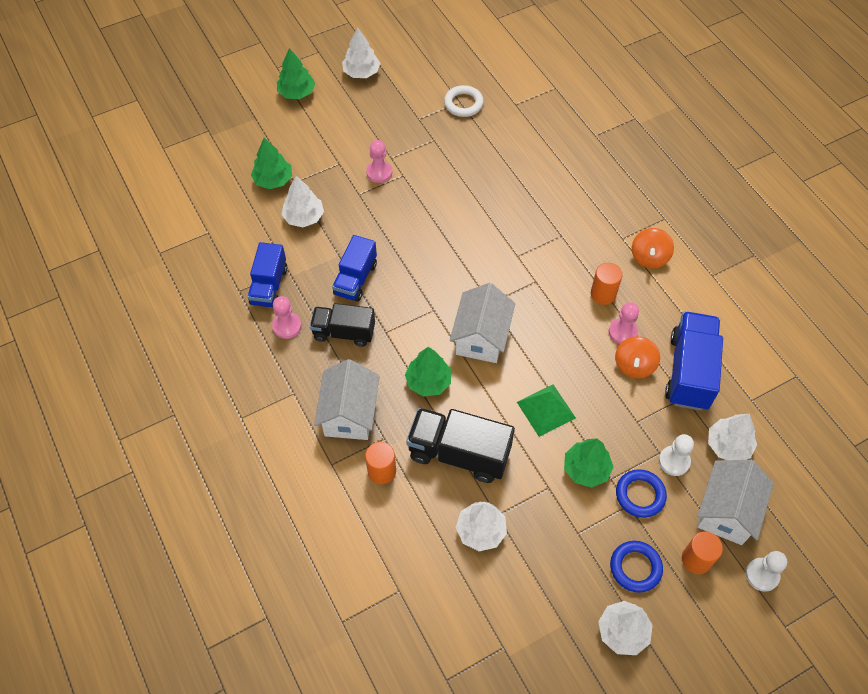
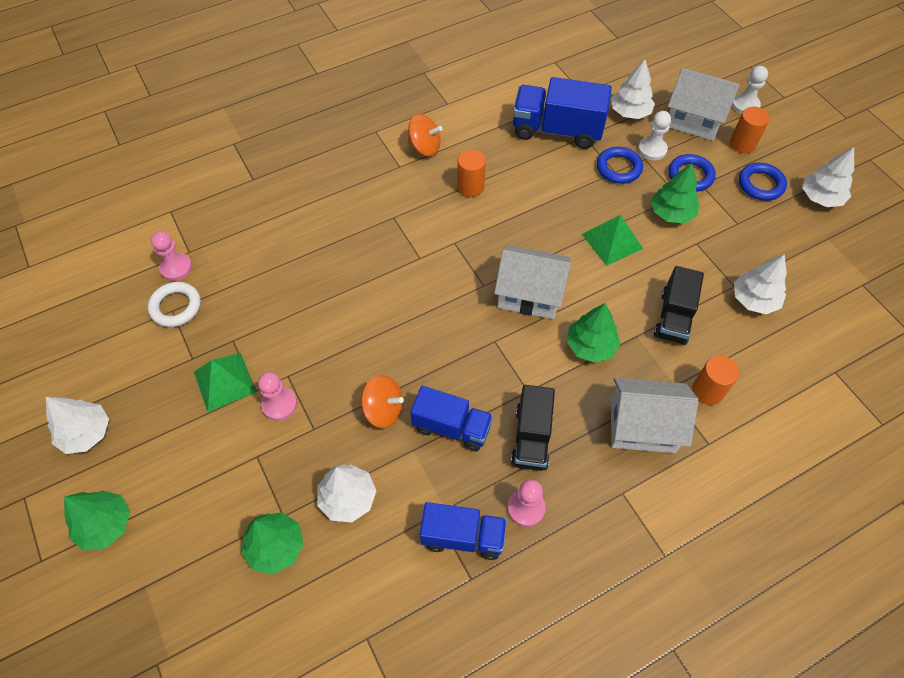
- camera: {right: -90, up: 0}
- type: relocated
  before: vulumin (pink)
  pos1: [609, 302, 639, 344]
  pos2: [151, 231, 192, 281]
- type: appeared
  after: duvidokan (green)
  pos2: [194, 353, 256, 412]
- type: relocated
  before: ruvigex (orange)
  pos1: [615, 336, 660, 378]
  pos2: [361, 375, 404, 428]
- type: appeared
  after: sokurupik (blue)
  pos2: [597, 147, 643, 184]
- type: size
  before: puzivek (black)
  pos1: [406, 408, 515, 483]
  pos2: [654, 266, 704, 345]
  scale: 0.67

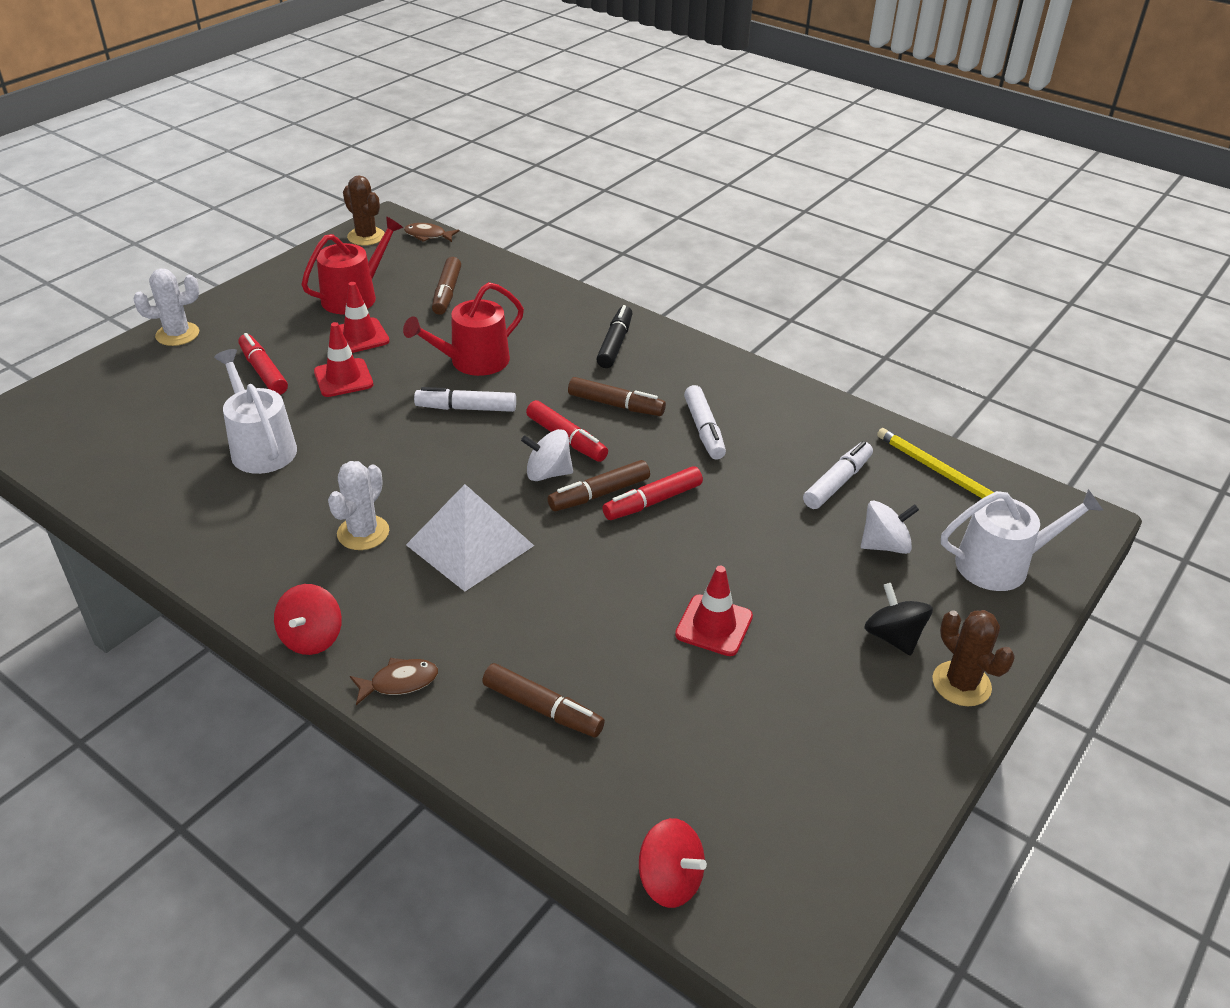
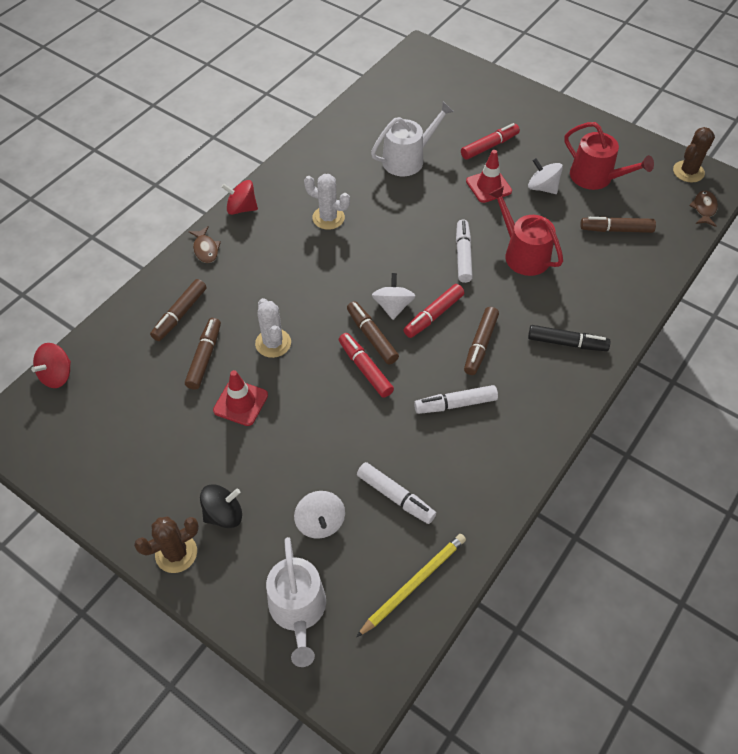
- camera: {right: 90, up: 15}
- type: appeared
  after: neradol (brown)
  pos2: [185, 318, 221, 390]
- type: relocated
  before: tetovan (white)
  pos1: [134, 269, 199, 346]
  pos2: [255, 298, 291, 358]
- type: exchanged
  before: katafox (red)
  after: ruvigex (white)
  pos1: [339, 282, 390, 353]
  pos2: [528, 158, 563, 194]
- type: missing
  before: duvidokan (white)
  pos1: [406, 484, 534, 591]

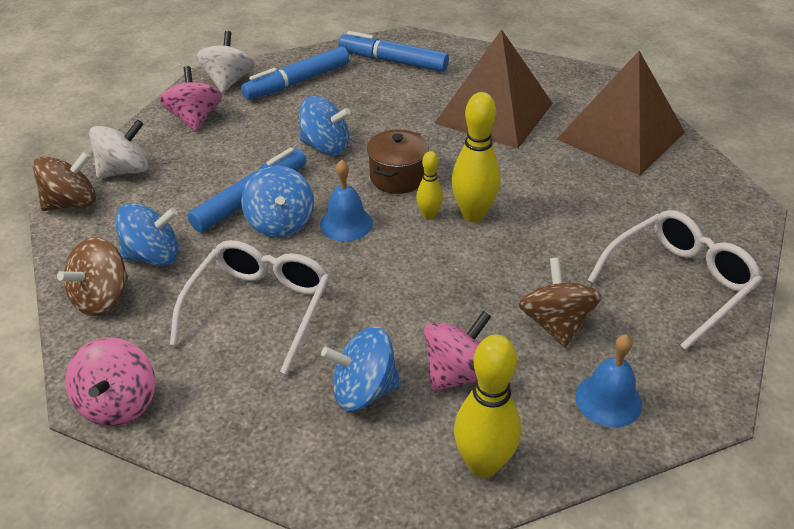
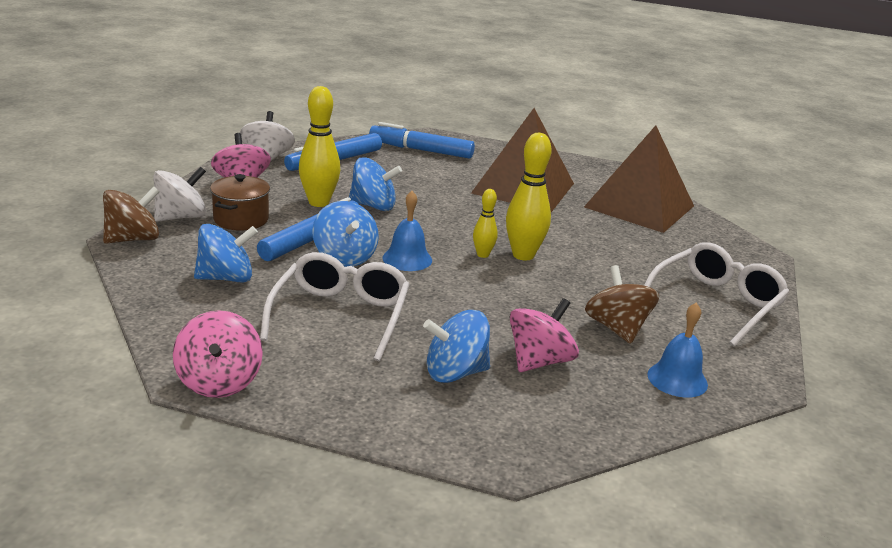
- camera: {right: -10, up: -15}
- type: relocated
  before: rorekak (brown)
  pos1: [367, 129, 429, 194]
  pos2: [210, 174, 270, 231]
- type: relocated
  before: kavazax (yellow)
  pos1: [454, 335, 521, 478]
  pos2: [299, 86, 340, 207]
- type: missing
  before: ruvigex (brown)
  pos1: [57, 237, 128, 316]

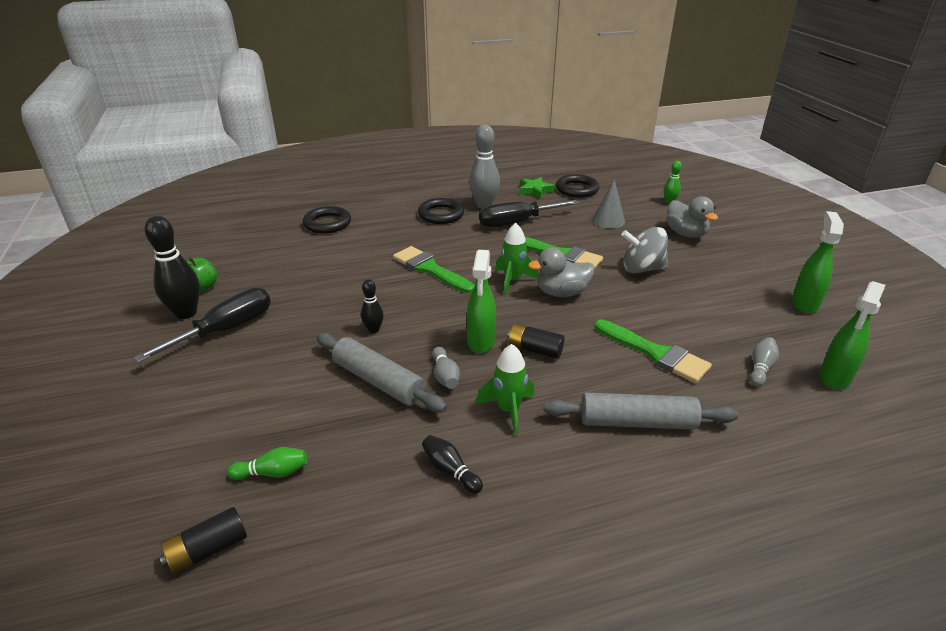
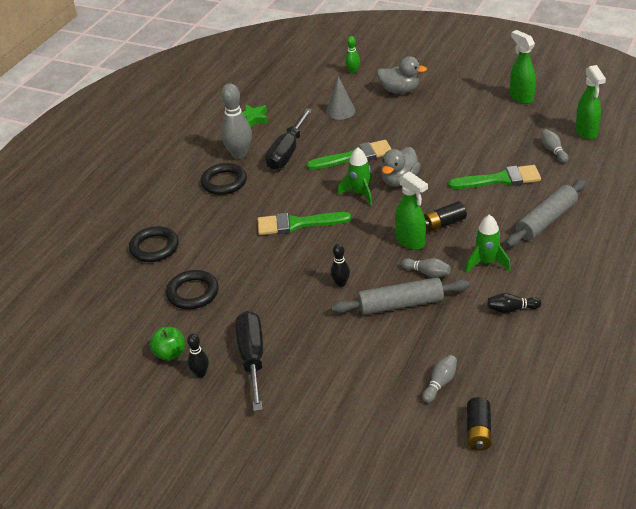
- camera: {right: -45, up: 5}
- type: relocated
  before: sokurupik (black)
  pos1: [556, 174, 599, 198]
  pos2: [166, 270, 219, 309]
- type: size
  before: kavazax (black)
  pos1: [144, 216, 200, 319]
  pos2: [187, 334, 209, 378]
  scale: 0.53
- type: colour
  before: kavazax (green)
  after: kavazax (grey)
  pos1: [227, 447, 308, 480]
  pos2: [422, 355, 457, 403]
- type: missing
  before: ruvigex (grey)
  pos1: [621, 227, 668, 274]

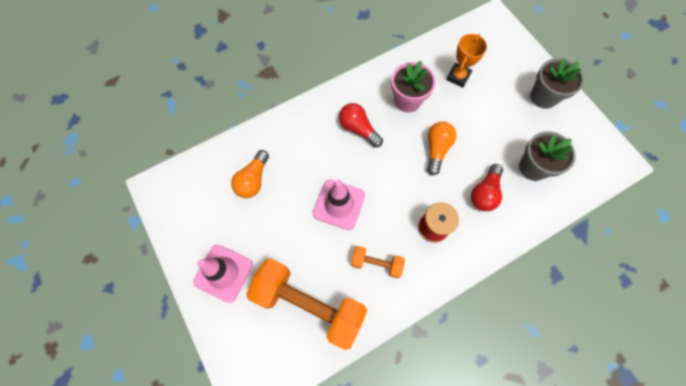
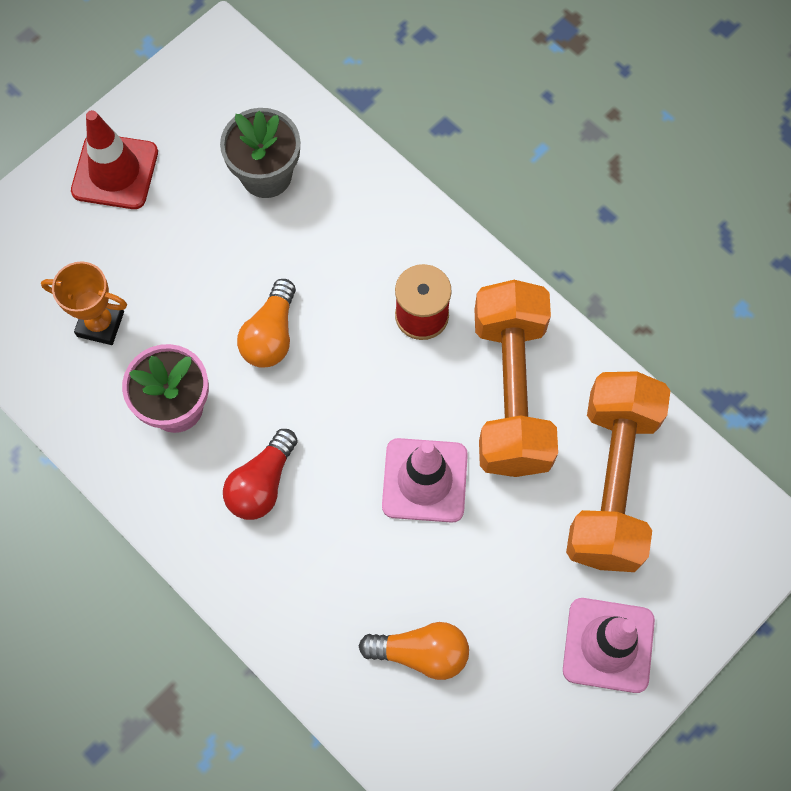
- camera: {right: -105, up: 0}
- type: exchanged
  before: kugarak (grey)
  after: katafox (red)
  pos1: [530, 58, 584, 109]
  pos2: [71, 110, 158, 209]
- type: spun
  before: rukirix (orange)
  pos1: [427, 122, 457, 175]
  pos2: [237, 279, 296, 368]
  turn: -75
- type: size
  before: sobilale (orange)
  pos1: [351, 246, 405, 278]
  pos2: [474, 280, 558, 477]
  scale: 2.1
- type: missing
  before: rukirix (red)
  pos1: [471, 164, 503, 211]

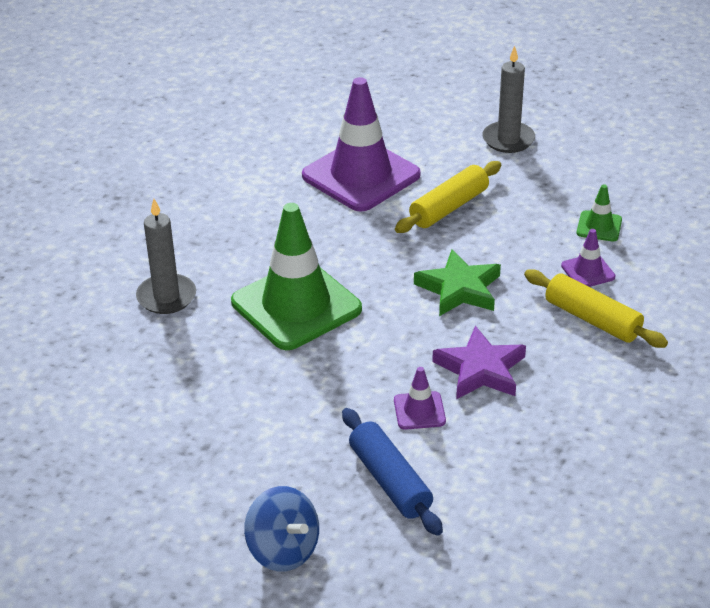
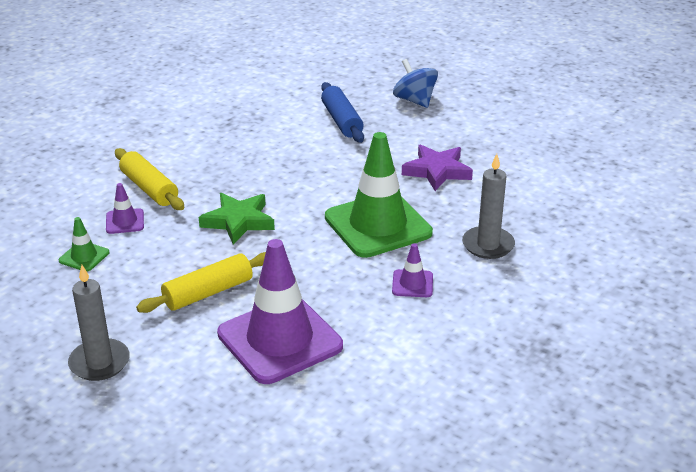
- camera: {right: -170, up: -5}
- type: relocated
  before: katafox (purple)
  pos1: [394, 367, 446, 430]
  pos2: [392, 243, 433, 297]
- type: relocated
  before: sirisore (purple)
  pos1: [432, 326, 526, 399]
  pos2: [402, 144, 473, 191]

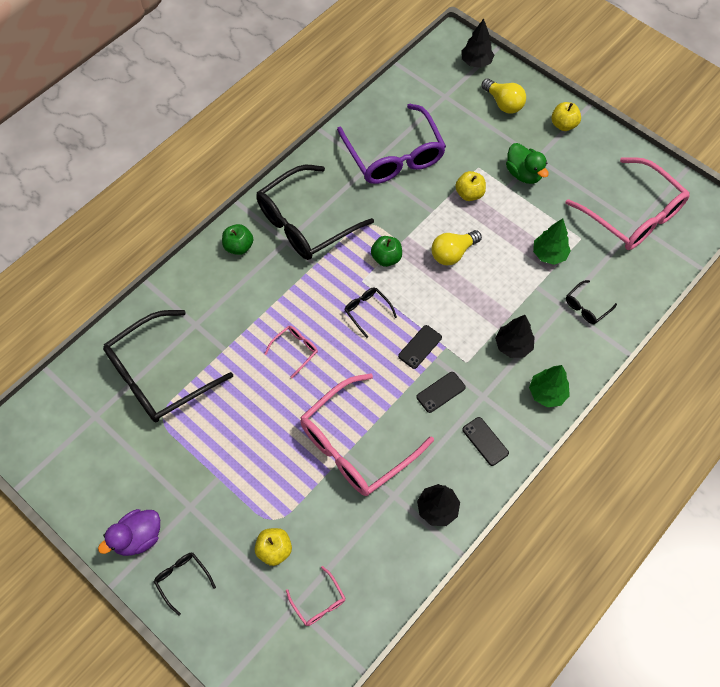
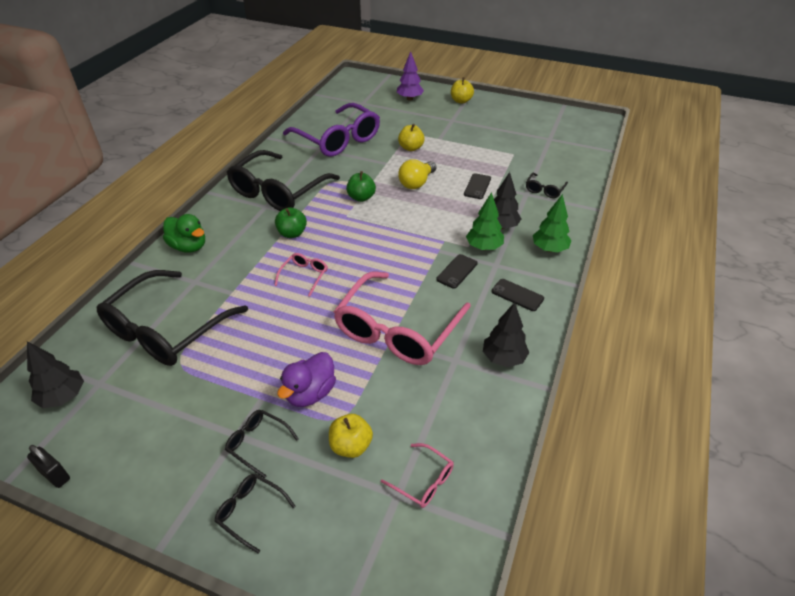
- camera: {right: -20, up: -20}
- type: relocated
  before: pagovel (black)
  pos1: [461, 19, 494, 68]
  pos2: [27, 342, 84, 408]
- type: appeared
  after: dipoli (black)
  pos2: [27, 445, 70, 488]
- type: relocated
  before: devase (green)
  pos1: [506, 143, 549, 184]
  pos2: [163, 214, 205, 253]
- type: relocated
  before: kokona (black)
  pos1: [344, 287, 397, 338]
  pos2: [225, 410, 299, 478]
- type: relocated
  before: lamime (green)
  pos1: [222, 224, 253, 255]
  pos2: [275, 207, 307, 238]
- type: relocated
  before: devase (purple)
  pos1: [98, 509, 160, 556]
  pos2: [277, 352, 336, 407]
- type: exchanged
  before: rukirix (yellow)
  after: pagovel (purple)
  pos1: [481, 78, 526, 114]
  pos2: [397, 51, 424, 101]
- type: relocated
  before: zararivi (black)
  pos1: [398, 325, 442, 369]
  pos2: [464, 173, 491, 199]
- type: relocated
  before: pagovel (green)
  pos1: [533, 218, 571, 265]
  pos2: [466, 192, 504, 250]
- type: missing
  before: kokona (pink)
  pos1: [565, 157, 690, 250]

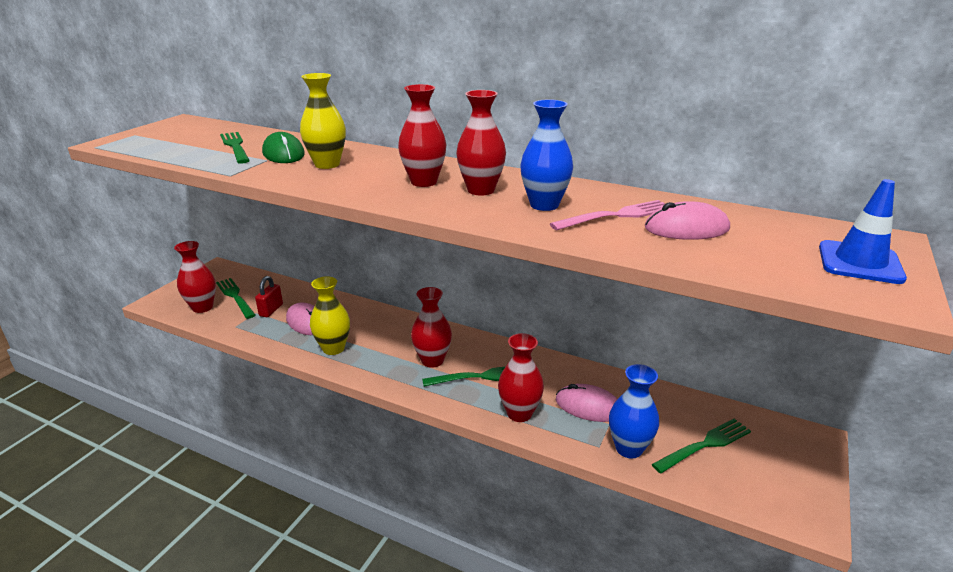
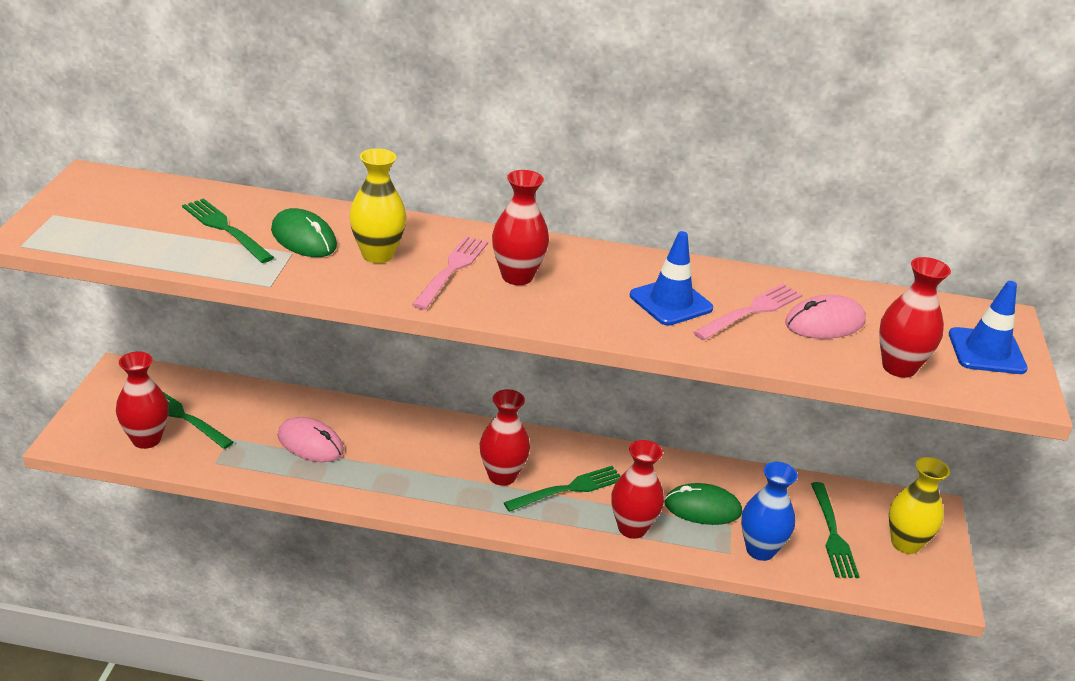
- camera: {right: -20, up: 5}
- type: appeared
  after: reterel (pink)
  pos2: [412, 236, 488, 310]
- type: exchanged
  before: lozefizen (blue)
  after: katafox (blue)
  pos1: [520, 99, 573, 211]
  pos2: [630, 231, 713, 325]
- type: colour
  before: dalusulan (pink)
  after: dalusulan (green)
  pos1: [556, 384, 617, 422]
  pos2: [664, 483, 742, 525]
- type: spun
  before: reterel (green)
  pos1: [652, 419, 751, 473]
  pos2: [811, 482, 860, 578]
  turn: 135
- type: relocated
  before: lozefizen (red)
  pos1: [456, 90, 506, 195]
  pos2: [879, 257, 951, 378]
- type: relocated
  before: lozefizen (yellow)
  pos1: [310, 276, 350, 355]
  pos2: [889, 457, 950, 554]
- type: missing
  before: dipoli (red)
  pos1: [255, 276, 283, 317]

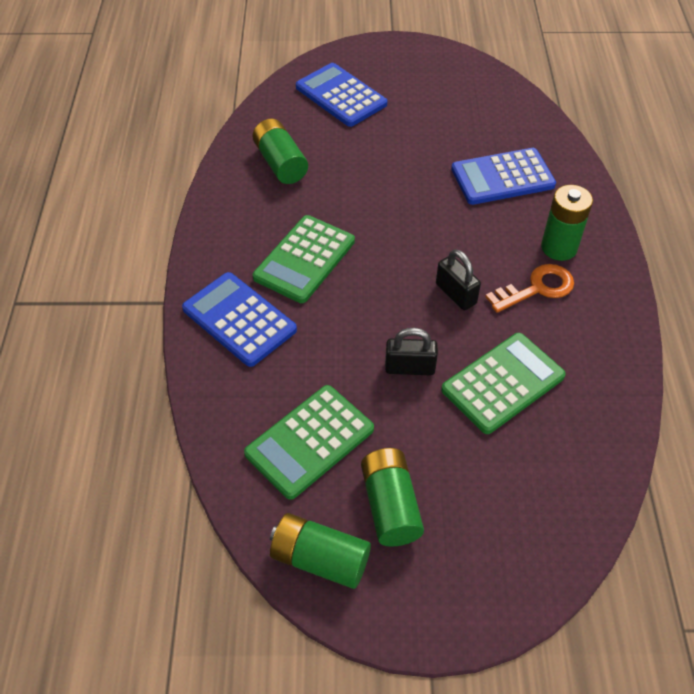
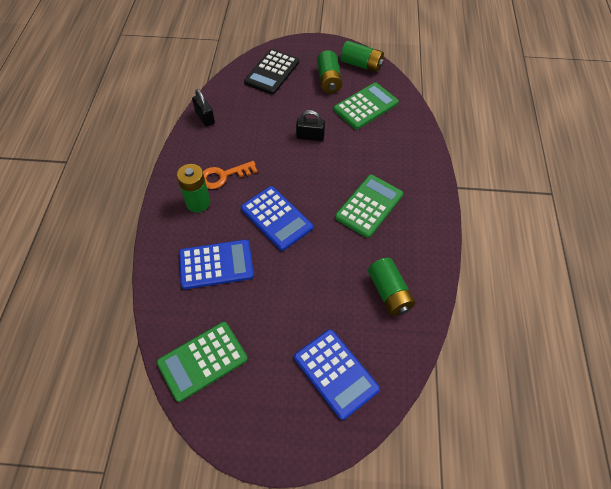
- camera: {right: -175, up: 5}
- type: relocated
  before: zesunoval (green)
  pos1: [441, 333, 566, 434]
  pos2: [157, 322, 248, 402]
- type: relocated
  before: dipoli (black)
  pos1: [436, 249, 481, 310]
  pos2: [192, 89, 215, 127]
- type: relocated
  before: zesunoval (blue)
  pos1: [182, 272, 297, 367]
  pos2: [241, 186, 313, 251]
- type: appeared
  after: zesunoval (black)
  pos2: [244, 49, 299, 95]

